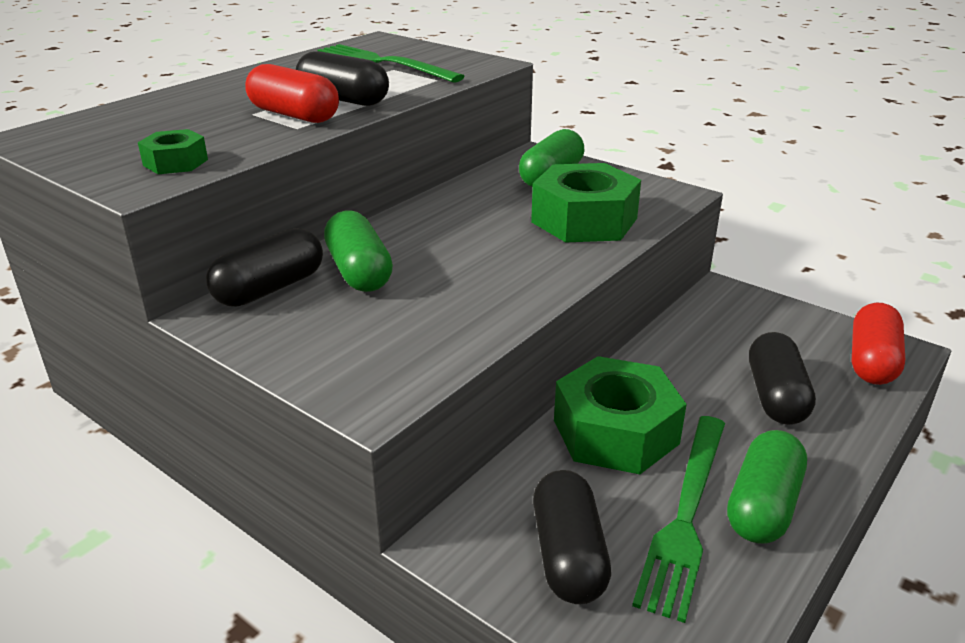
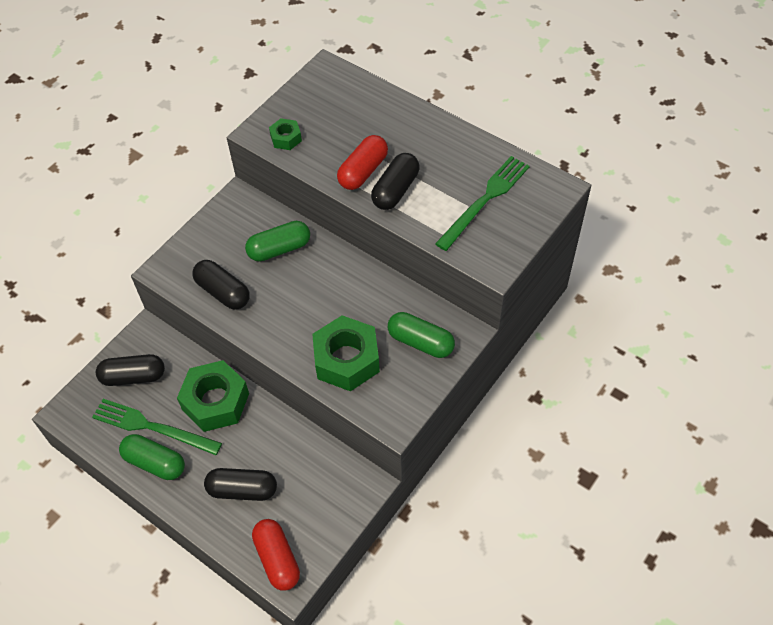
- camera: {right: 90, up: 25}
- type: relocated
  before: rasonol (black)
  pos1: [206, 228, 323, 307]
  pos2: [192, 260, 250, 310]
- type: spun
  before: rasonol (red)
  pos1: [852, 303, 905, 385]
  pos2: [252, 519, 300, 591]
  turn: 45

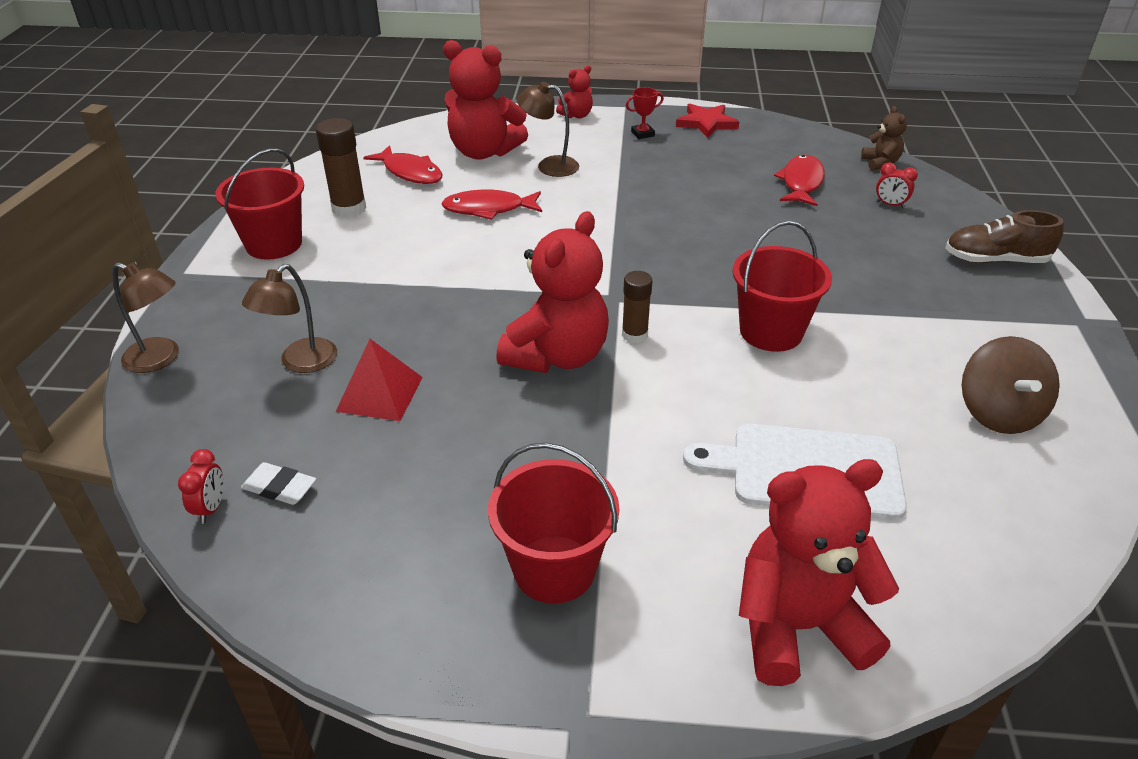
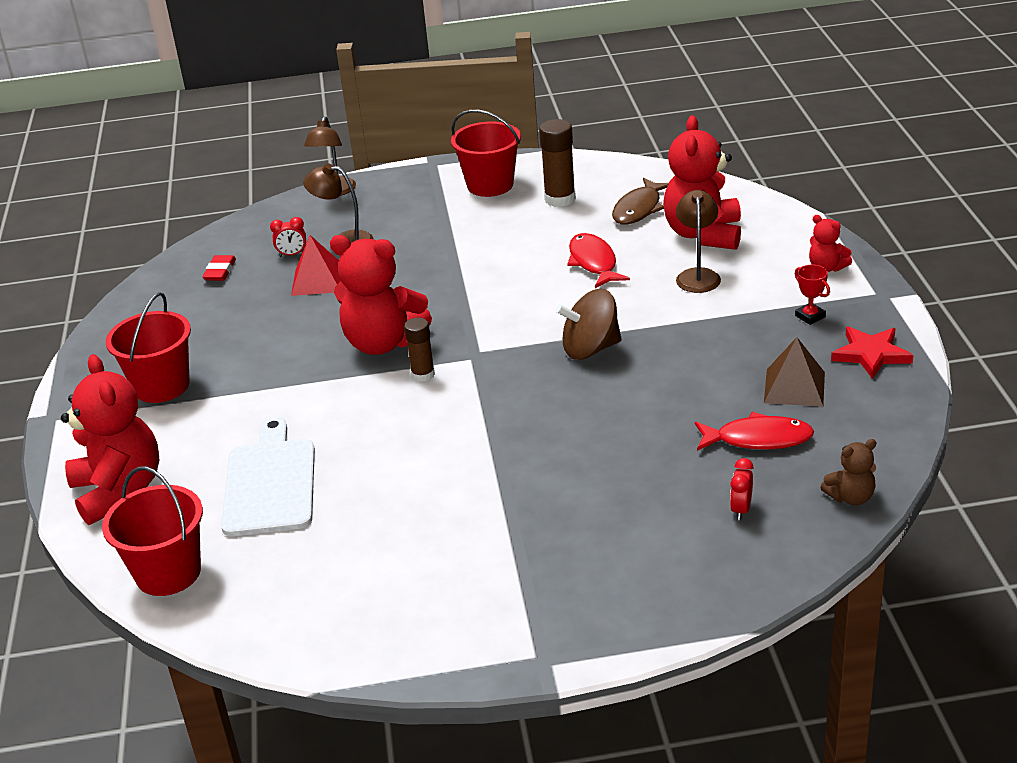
- camera: {right: 80, up: -5}
- type: relocated
  before: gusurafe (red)
  pos1: [732, 221, 832, 352]
  pos2: [102, 466, 203, 596]
- type: colour
  before: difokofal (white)
  after: difokofal (red)
  pos1: [241, 462, 316, 505]
  pos2: [202, 255, 236, 281]
- type: relocated
  before: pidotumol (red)
  pos1: [178, 449, 224, 524]
  pos2: [270, 217, 306, 257]
- type: relocated
  before: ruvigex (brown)
  pos1: [962, 336, 1060, 434]
  pos2: [556, 289, 622, 360]
- type: colour
  before: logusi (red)
  after: logusi (brown)
  pos1: [363, 145, 442, 184]
  pos2: [612, 177, 669, 225]
- type: appeared
  after: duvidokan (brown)
  pos2: [764, 337, 825, 407]
- type: missing
  before: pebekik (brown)
  pos1: [945, 210, 1064, 263]

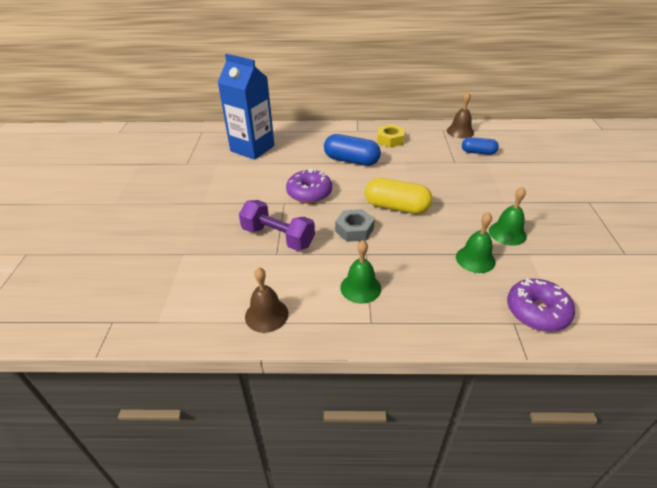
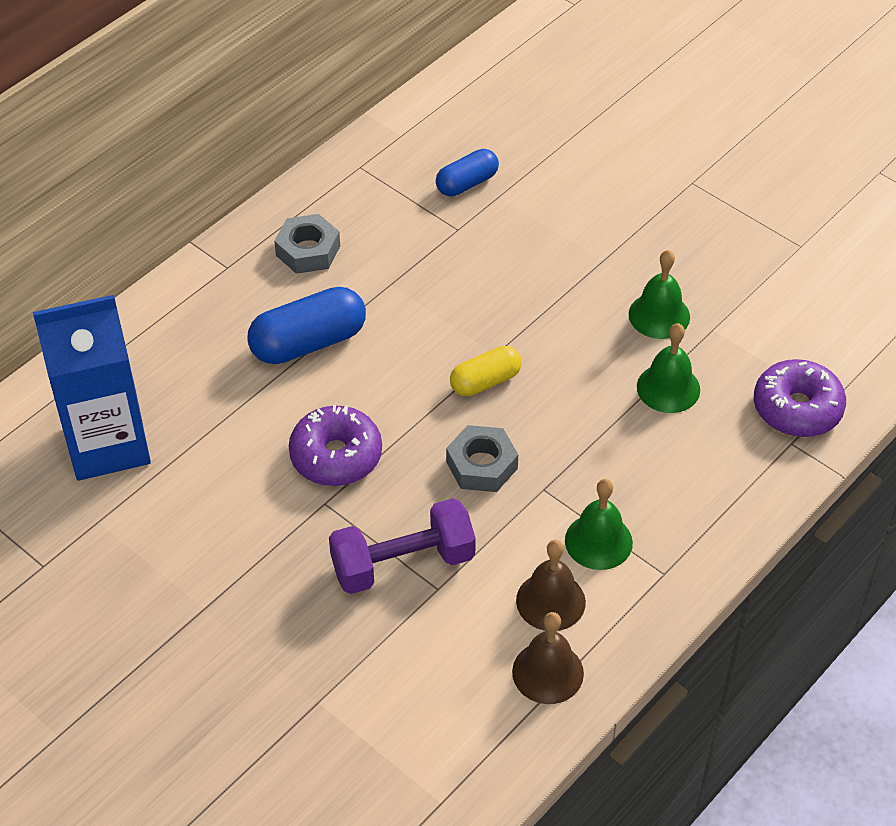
- camera: {right: -50, up: 10}
- type: colour
  before: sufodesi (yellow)
  after: sufodesi (grey)
  pos1: [377, 124, 404, 148]
  pos2: [274, 214, 340, 274]
- type: size
  before: rasonol (yellow)
  pos1: [365, 178, 432, 214]
  pos2: [450, 346, 522, 396]
  scale: 0.62
- type: relocated
  before: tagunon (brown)
  pos1: [447, 92, 474, 138]
  pos2: [516, 540, 586, 631]

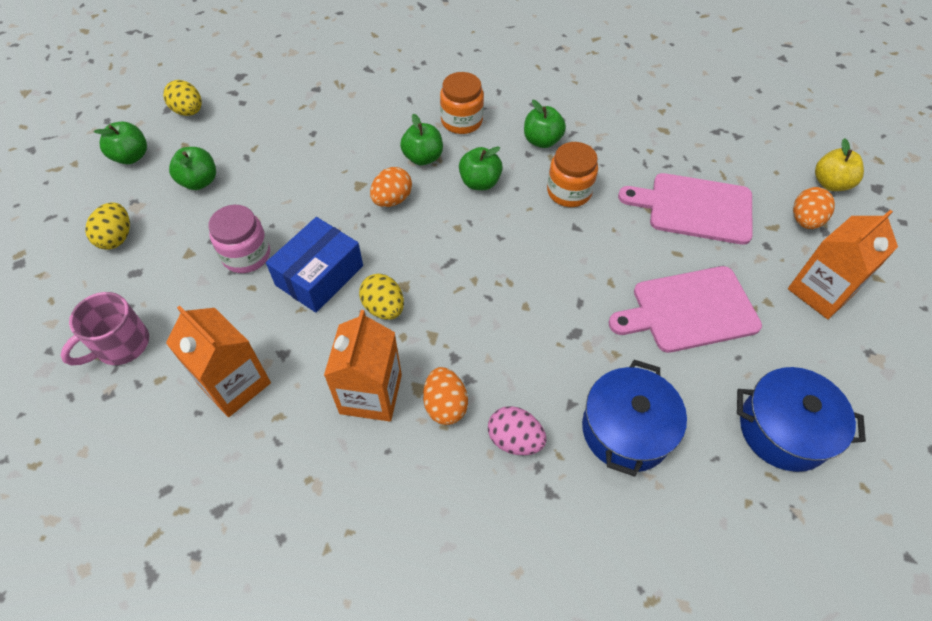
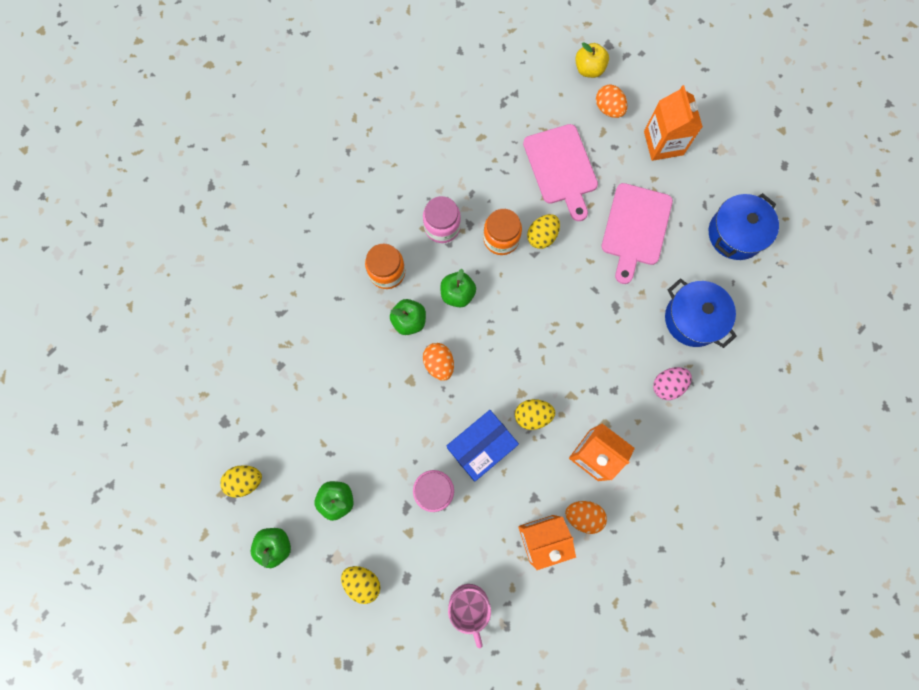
- camera: {right: -60, up: 20}
- type: exchanged
  before: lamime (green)
  after: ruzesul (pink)
  pos1: [524, 100, 566, 148]
  pos2: [423, 196, 461, 243]
- type: spun
  before: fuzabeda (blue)
  pos1: [266, 217, 363, 313]
  pos2: [447, 410, 519, 482]
  turn: 75
- type: spun
  before: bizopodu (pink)
  pos1: [618, 173, 753, 245]
  pos2: [523, 124, 598, 221]
  turn: -60
- type: appeared
  after: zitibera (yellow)
  pos2: [527, 214, 560, 249]
- type: relocated
  before: zitibera (orange)
  pos1: [423, 367, 468, 425]
  pos2: [565, 501, 607, 534]

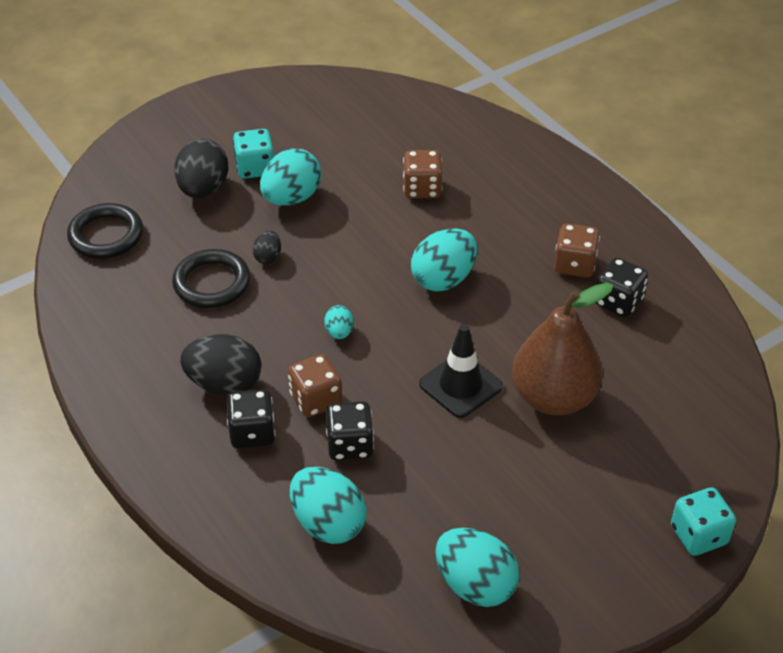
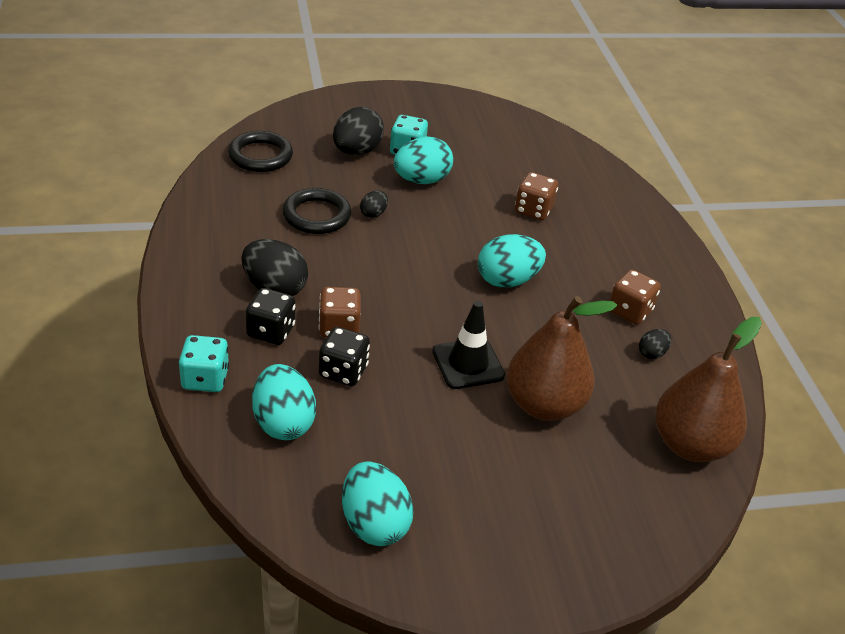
- camera: {right: 20, up: -5}
- type: relocated
  before: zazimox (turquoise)
  pos1: [671, 487, 736, 556]
  pos2: [178, 335, 229, 392]
- type: exchanged
  before: zazimox (black)
  after: zitibera (black)
  pos1: [596, 258, 648, 317]
  pos2: [639, 329, 671, 359]
- type: appeared
  after: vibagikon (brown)
  pos2: [655, 317, 762, 462]
- type: missing
  before: zitibera (turquoise)
  pos1: [324, 305, 354, 339]

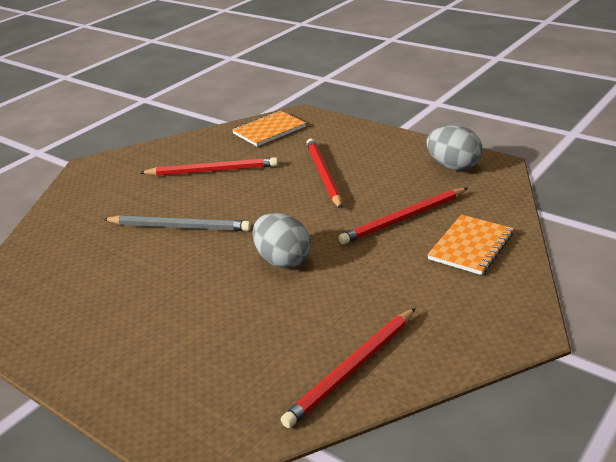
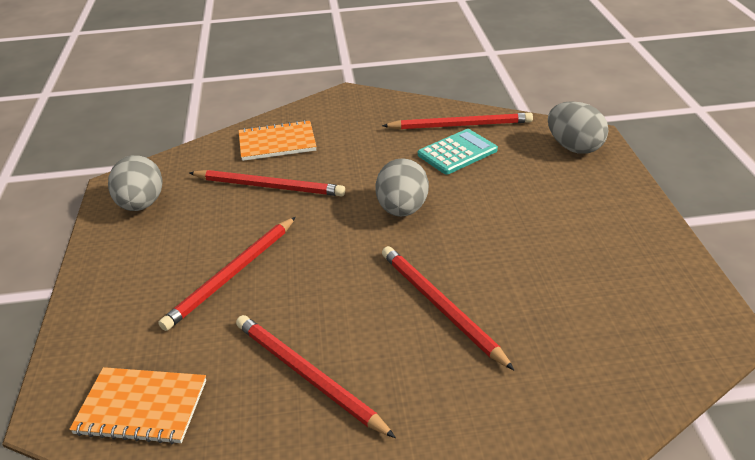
- camera: {right: -135, up: 5}
- type: colour
  before: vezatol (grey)
  after: vezatol (red)
  pos1: [103, 215, 251, 231]
  pos2: [382, 246, 514, 370]
- type: appeared
  after: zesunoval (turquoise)
  pos2: [418, 129, 498, 175]
- type: appeared
  after: zitibera (grey)
  pos2: [548, 101, 608, 154]

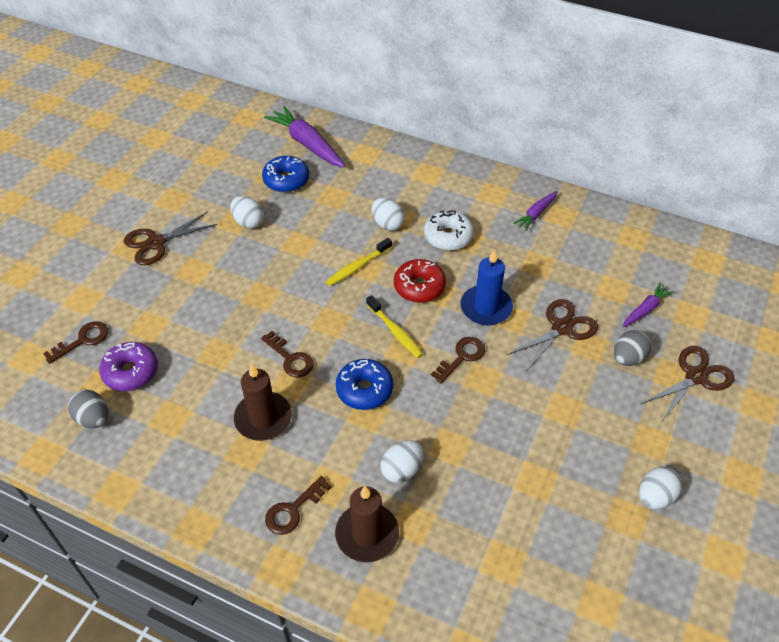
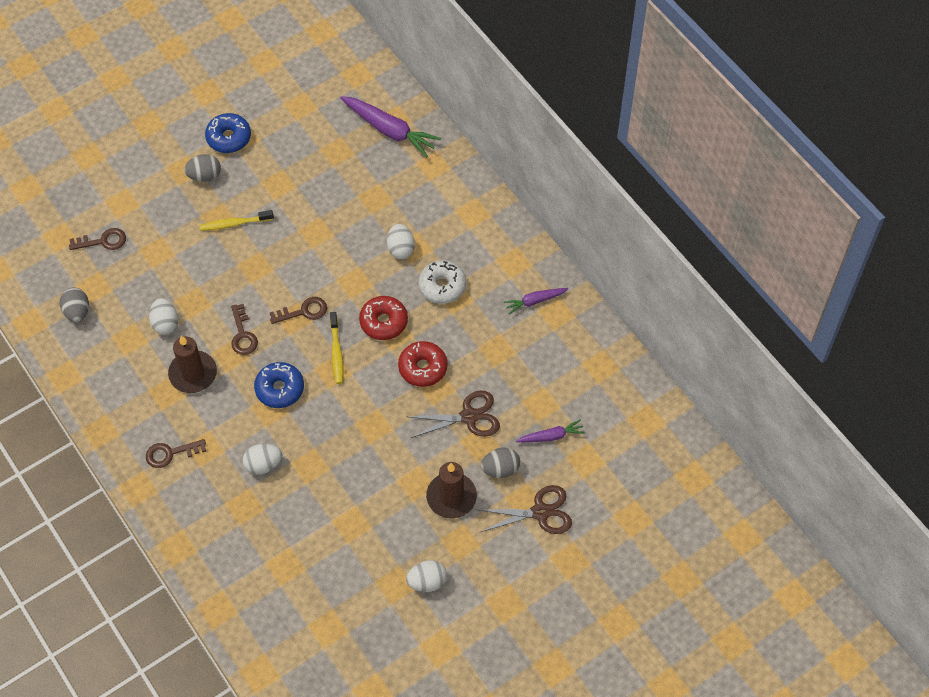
- camera: {right: 30, up: 10}
- type: relocated
  before: zitibera (white)
  pos1: [230, 196, 264, 229]
  pos2: [149, 298, 178, 335]
- type: exchanged
  before: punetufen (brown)
  after: zitibera (grey)
  pos1: [124, 211, 217, 265]
  pos2: [184, 154, 221, 182]
- type: relocated
  before: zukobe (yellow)
  pos1: [326, 238, 392, 286]
  pos2: [199, 210, 274, 231]
- type: relocated
  before: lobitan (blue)
  pos1: [262, 156, 309, 192]
  pos2: [205, 113, 251, 153]
- type: relocated
  before: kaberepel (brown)
  pos1: [431, 337, 485, 383]
  pos2: [270, 297, 327, 324]
- type: spun
  before: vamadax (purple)
  pos1: [264, 106, 345, 167]
  pos2: [340, 96, 441, 158]
  turn: 135
- type: exchanged
  before: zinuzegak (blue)
  after: lobitan (red)
  pos1: [460, 249, 513, 326]
  pos2: [398, 341, 448, 387]
- type: relocated
  before: zinuzegak (brown)
  pos1: [335, 486, 399, 562]
  pos2: [426, 462, 477, 518]
- type: missing
  before: lobitan (purple)
  pos1: [99, 342, 158, 391]

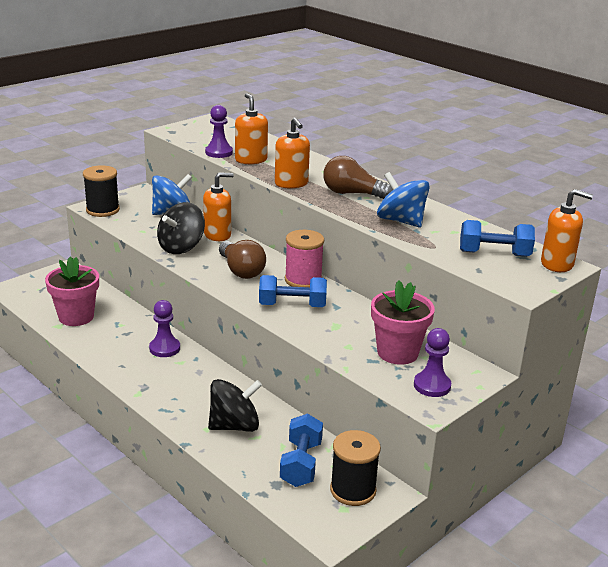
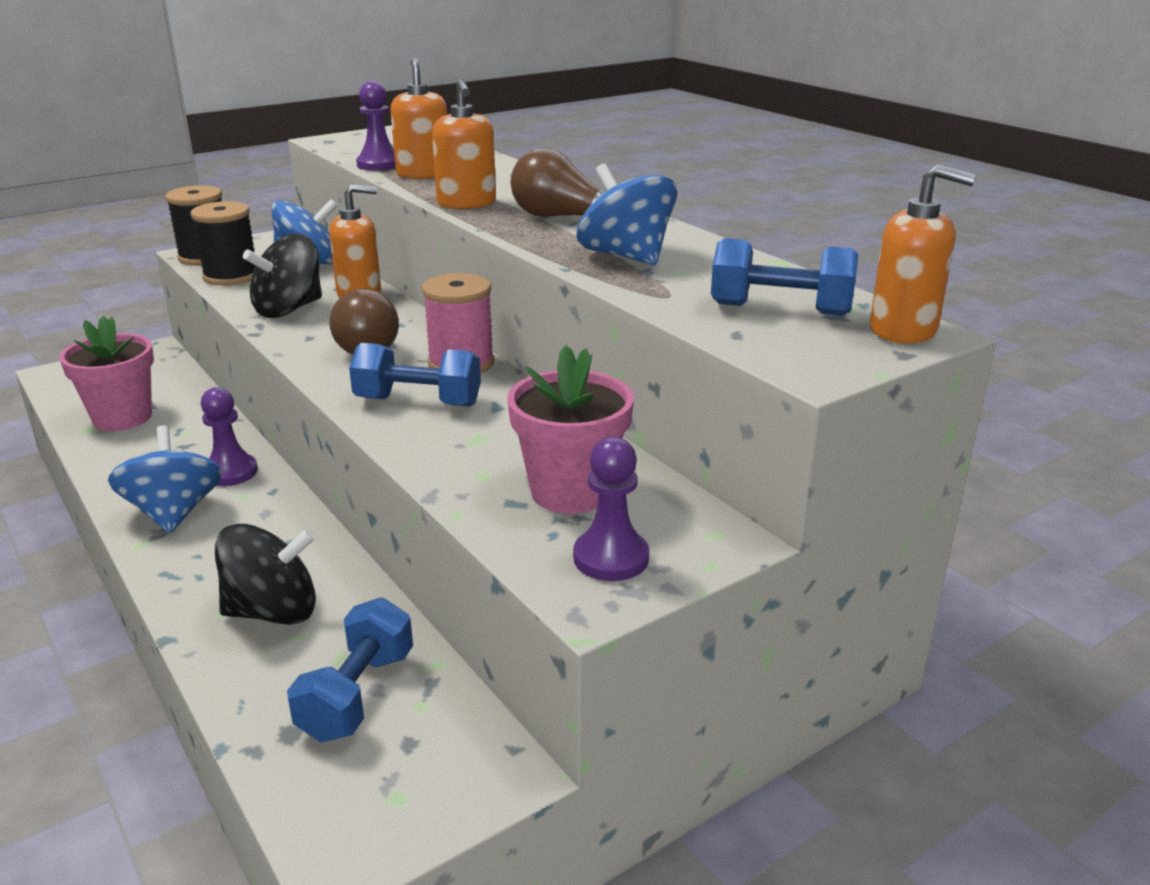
- camera: {right: 10, up: 0}
- type: appeared
  after: ruvigex (blue)
  pos2: [108, 425, 222, 533]
- type: relocated
  before: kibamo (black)
  pos1: [330, 430, 381, 506]
  pos2: [190, 201, 256, 286]

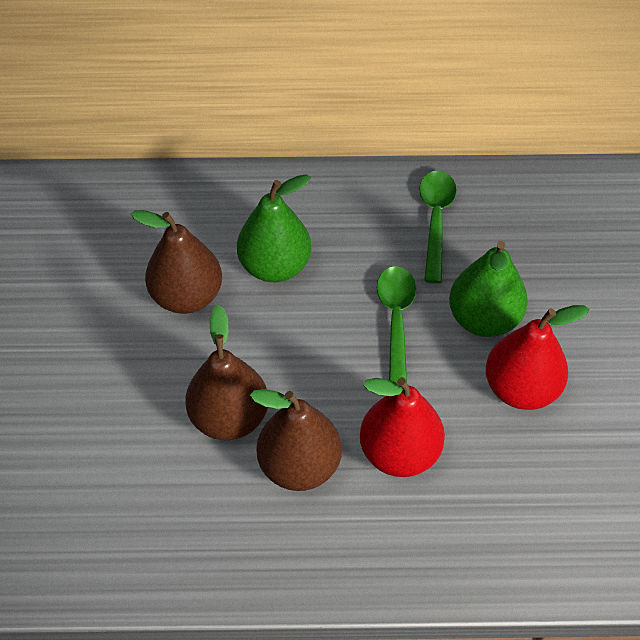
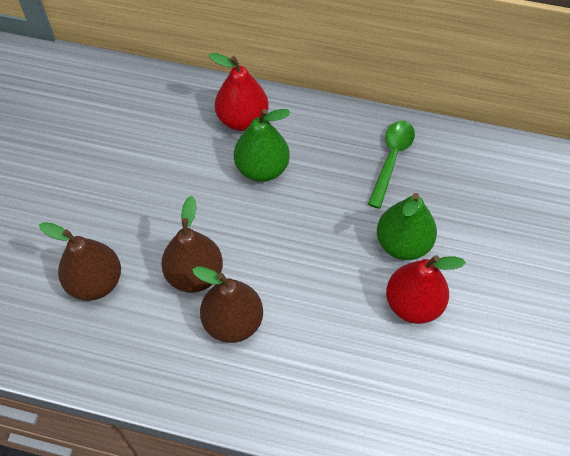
- camera: {right: 15, up: 5}
- type: relocated
  before: vibagikon (brown)
  pos1: [131, 210, 222, 314]
  pos2: [39, 222, 121, 301]
- type: relocated
  before: vibagikon (red)
  pos1: [360, 377, 445, 477]
  pos2: [209, 53, 269, 131]
- type: missing
  before: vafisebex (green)
  pos1: [377, 266, 416, 383]

